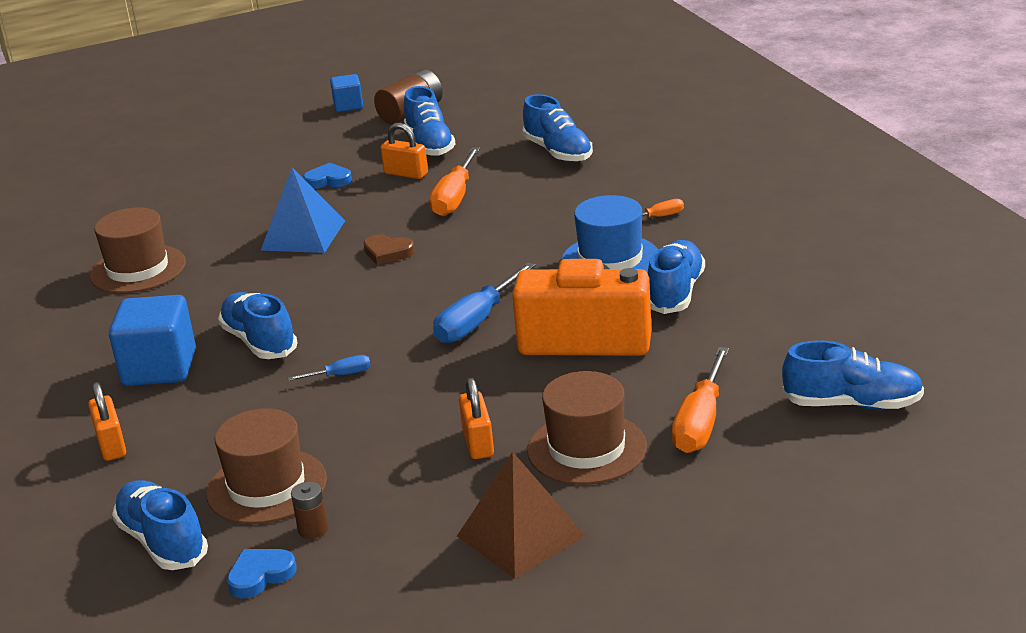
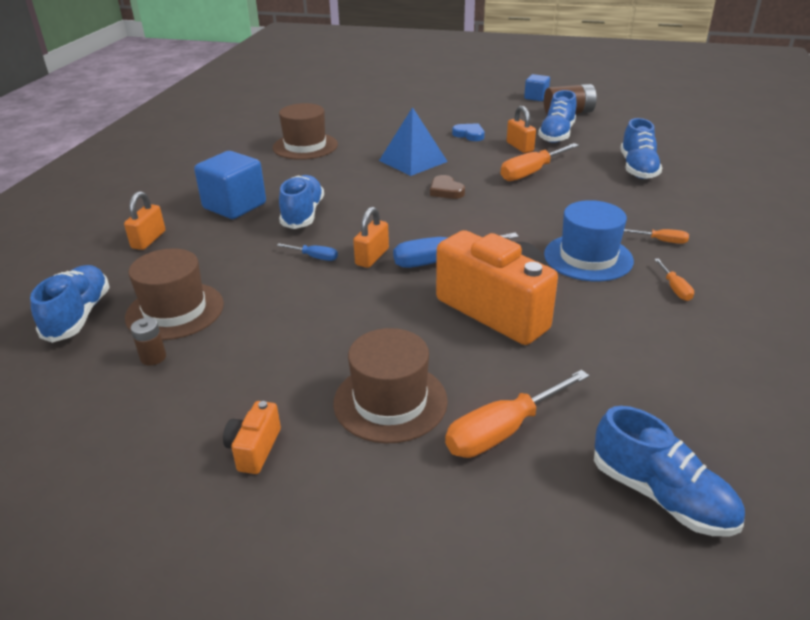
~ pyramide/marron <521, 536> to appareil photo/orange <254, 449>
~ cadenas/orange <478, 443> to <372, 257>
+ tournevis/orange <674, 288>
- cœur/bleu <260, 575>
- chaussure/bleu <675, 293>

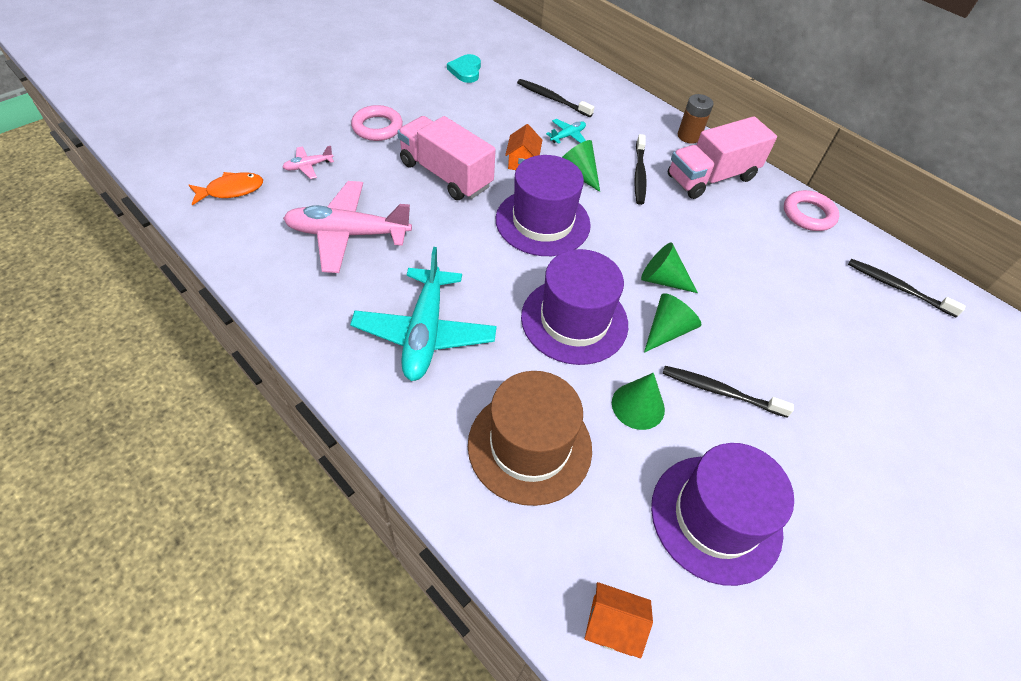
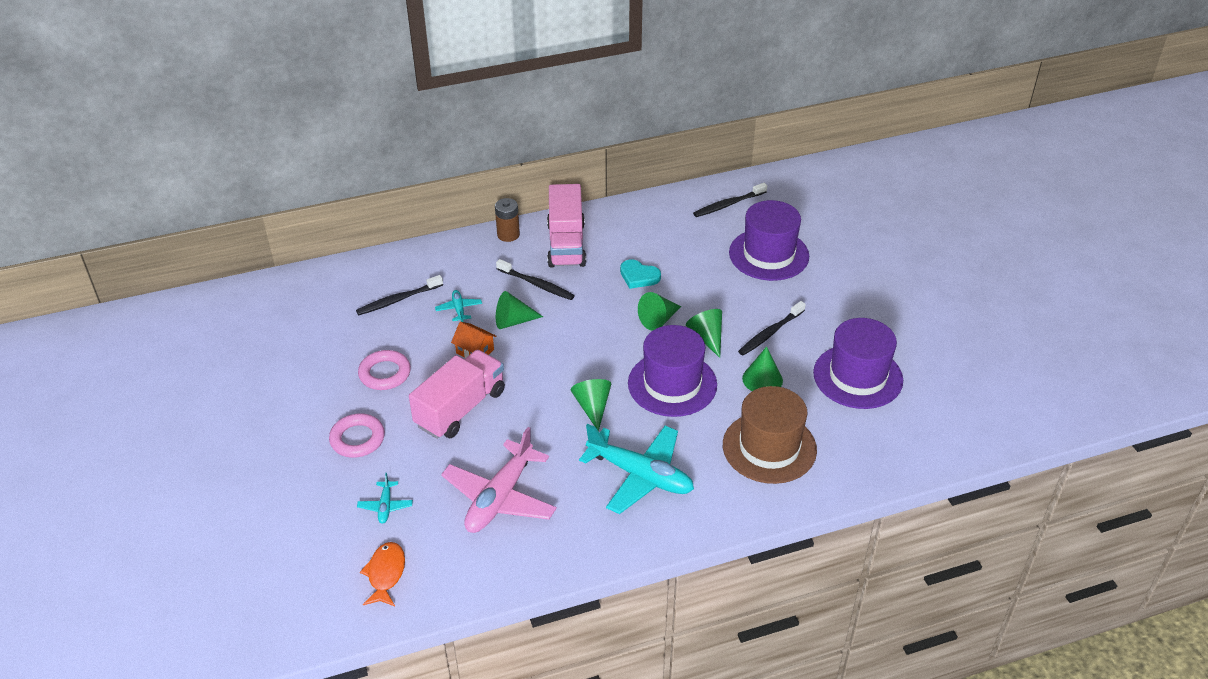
~ avion/rose <308, 166> to avion/turquoise <385, 506>
~ anneau/rose <808, 214> to <385, 373>
~ camion/rose <446, 175> = <460, 408> 150 degrees clockwise
+ cône/vert <593, 407>
~ cœur/turquoise <466, 71> to <639, 276>
~ chapeau/violet <542, 222> to <769, 254>
- maison/orange <612, 625>

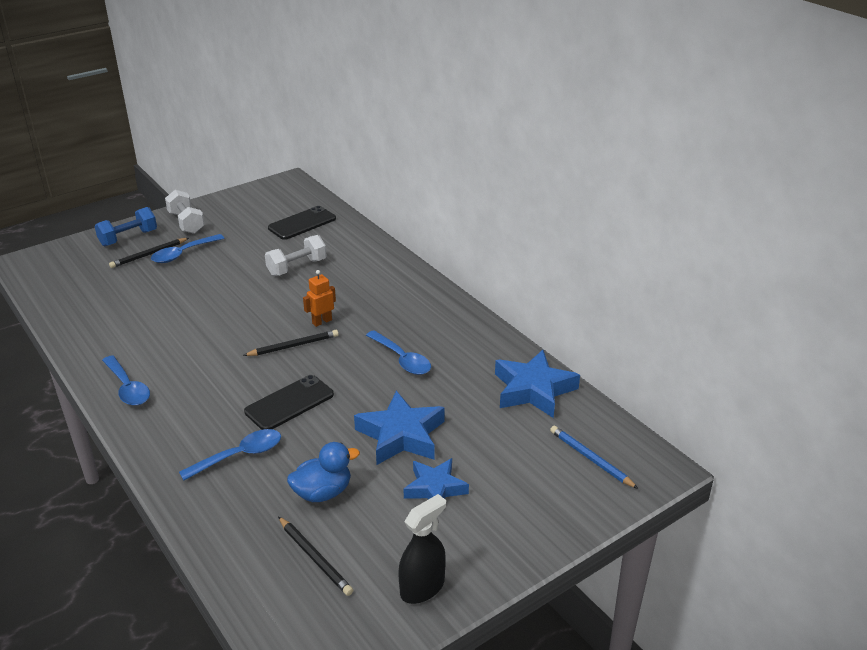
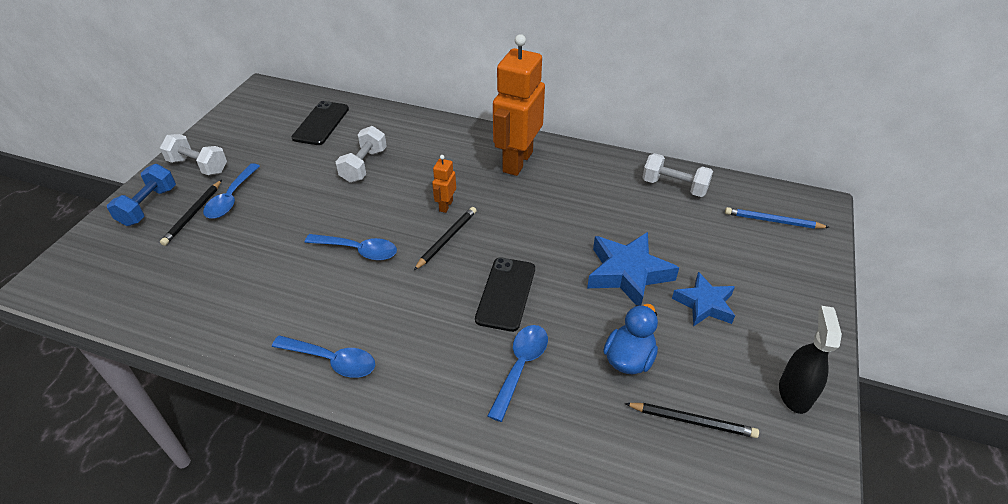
~ cuillère/bleu <402, 359> to <358, 250>
+ robot/orange <517, 162>
~ étoile/bleu <533, 390> to haltère/blanc <674, 186>

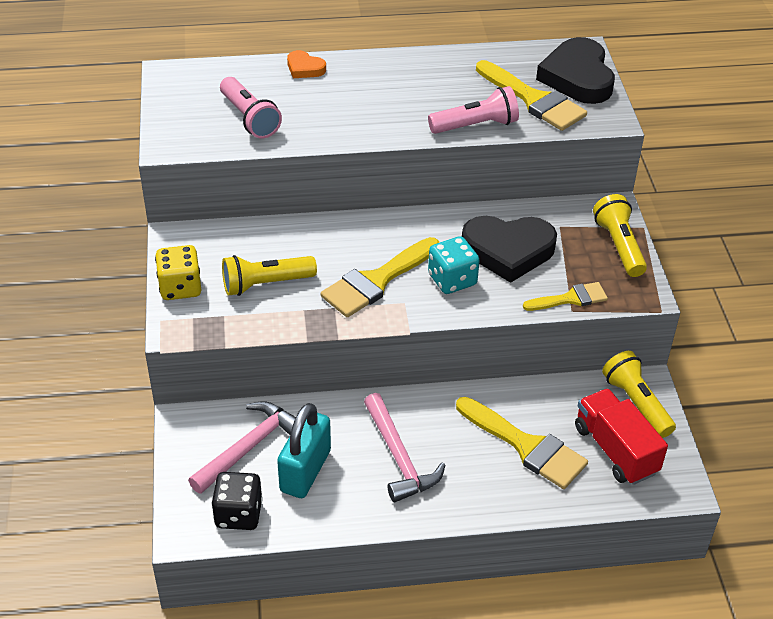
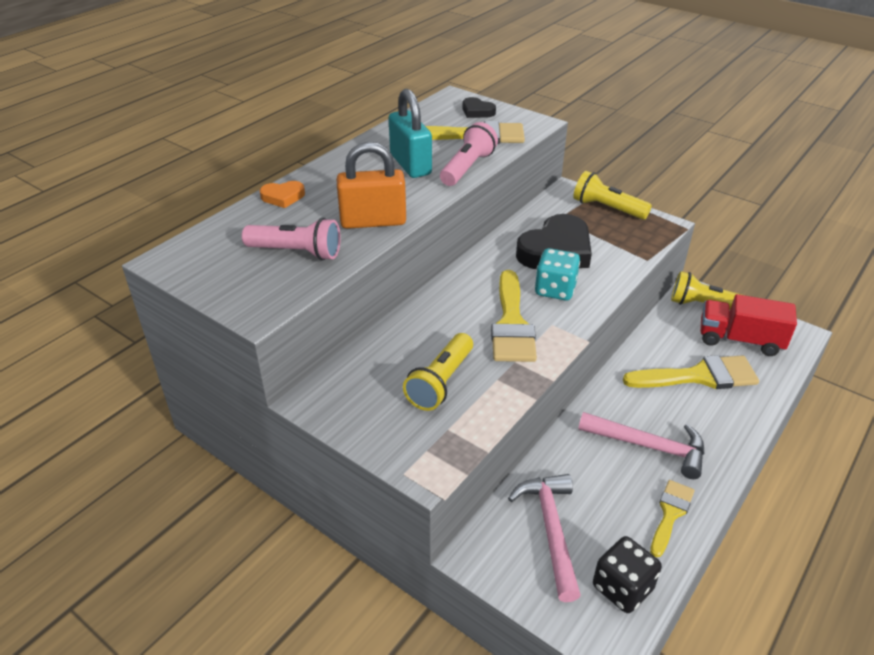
+ cadenas/orange <373, 221>
~ cadenas/turquoise <305, 471> to <410, 165>
~ cœur/noir <577, 77> = <477, 111> x0.48
~ pinceau/jaune <570, 298> to <670, 514>
- dé/jaune <180, 287>

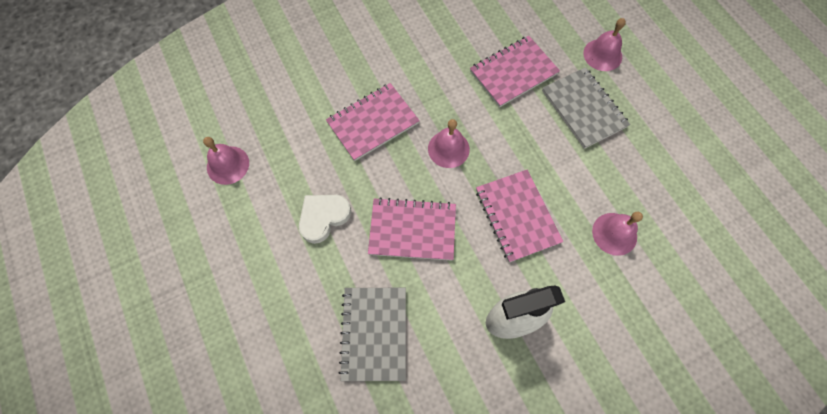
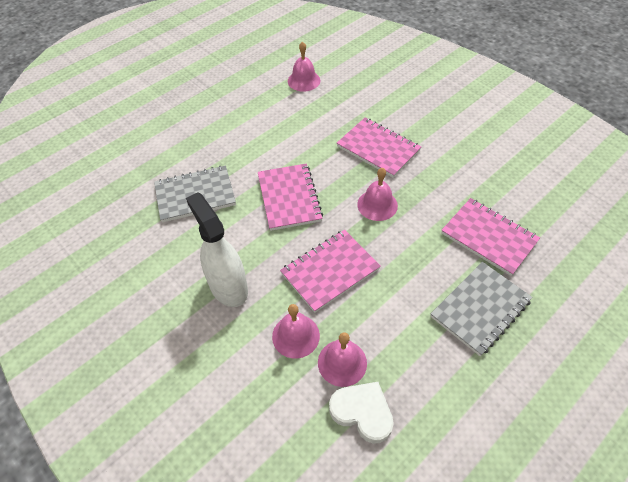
~ cloche/rose <602, 55> to <296, 336>
~ cœur/blanc <323, 217> to <362, 412>

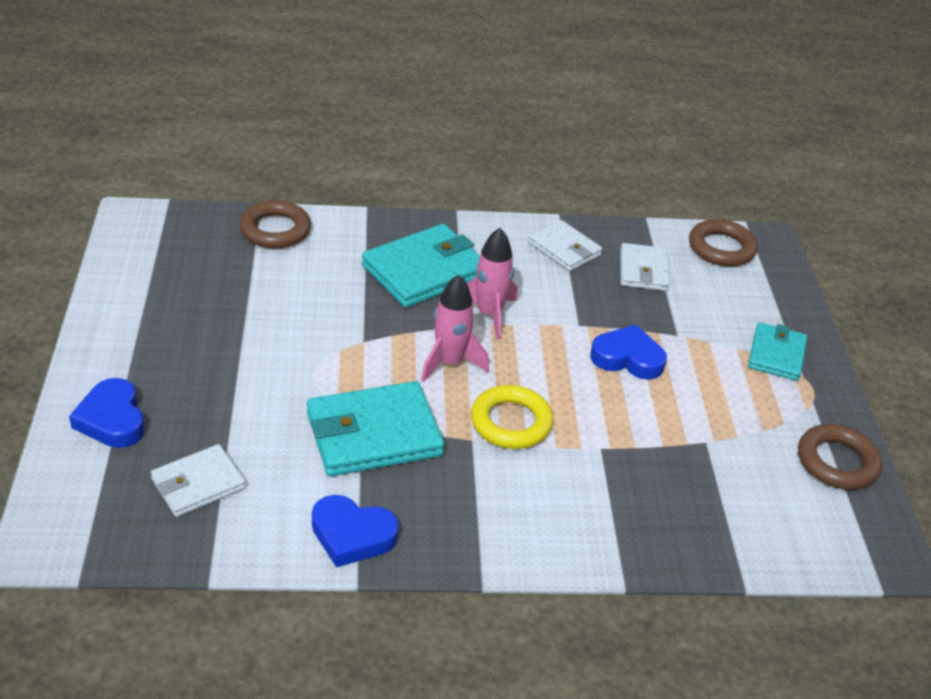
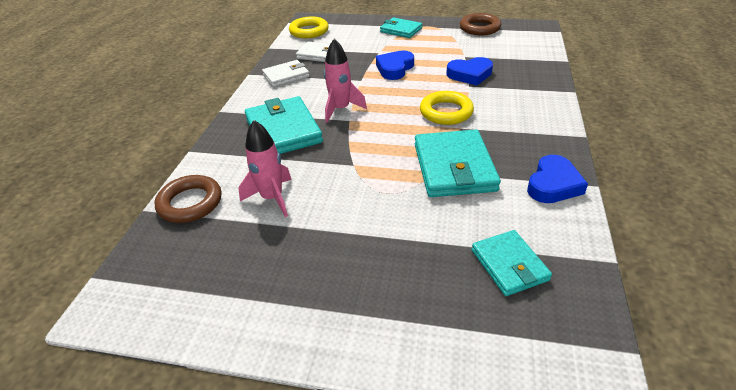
~ fusée/rose <450, 363> to <272, 198>
~ anneau/marron <721, 248> to anneau/jaune <309, 31>
~ cœur/bleu <112, 419> to <470, 74>
~ portefeuille/blanc <198, 484> to portefeuille/turquoise <509, 265>

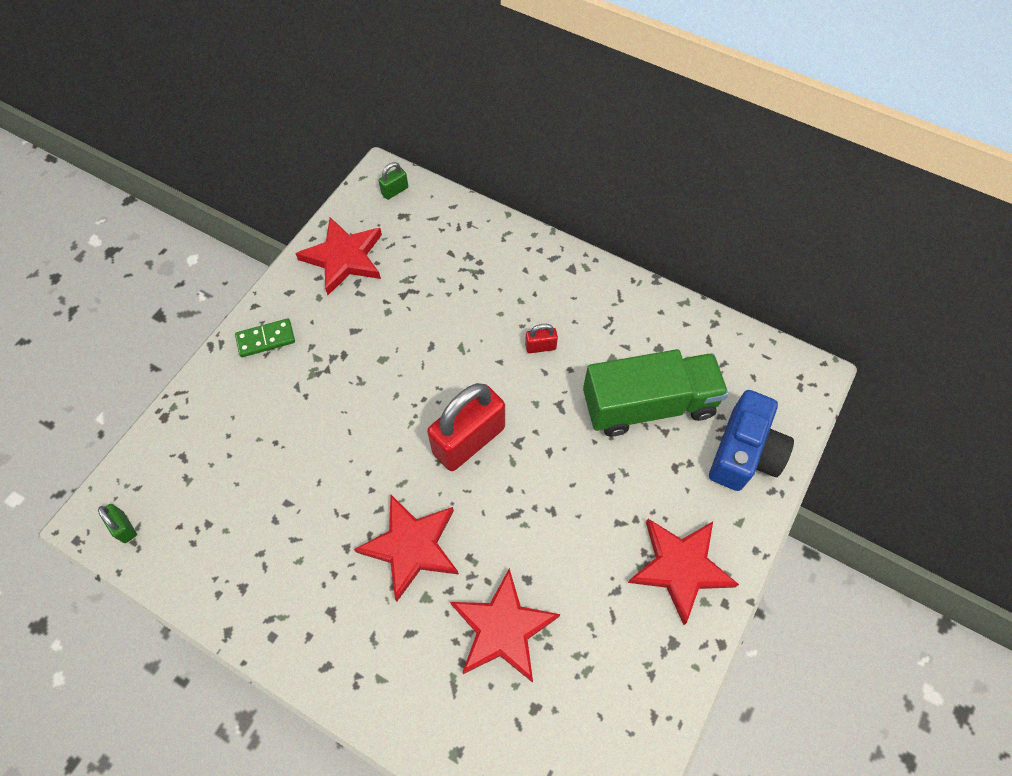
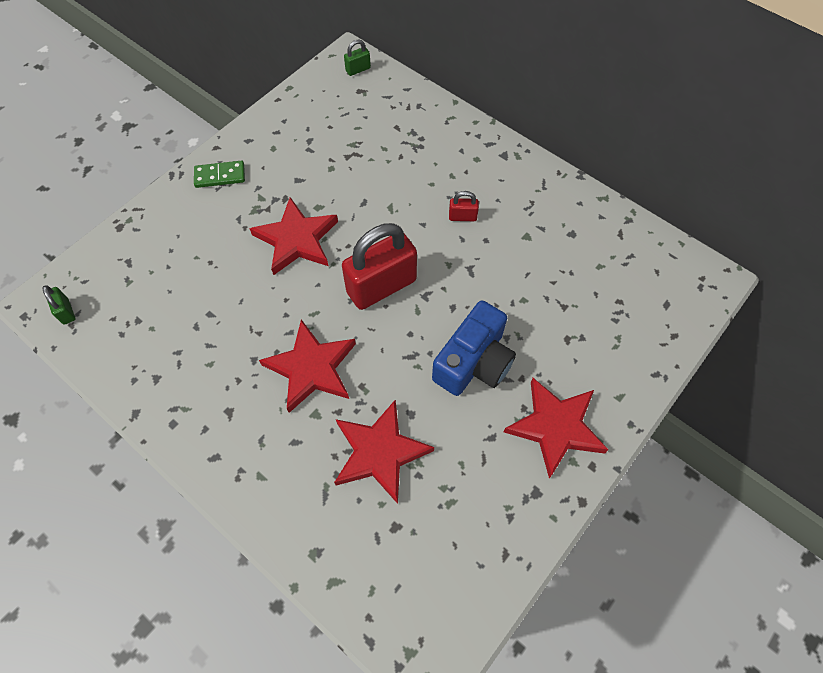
~ étoile/rouge <344, 258> to <297, 240>
~ appareil photo/bleu <744, 452> to <474, 362>
- camion/vert <648, 405>

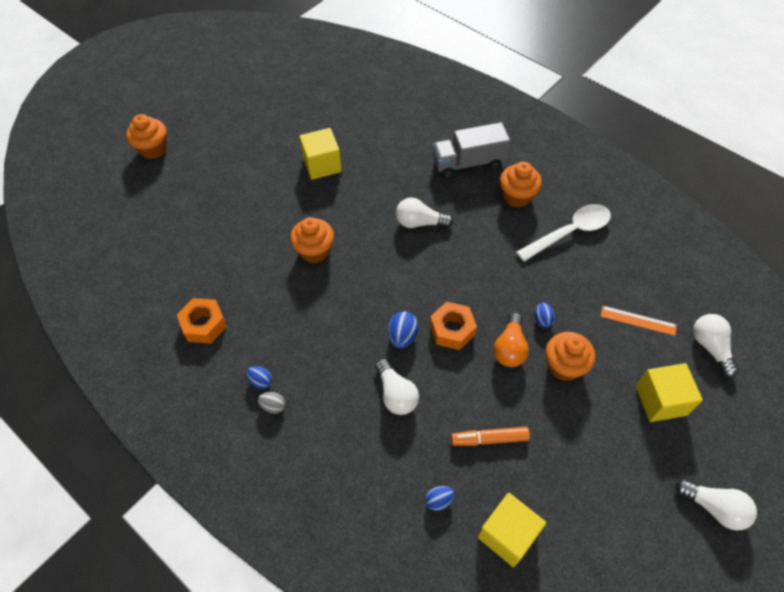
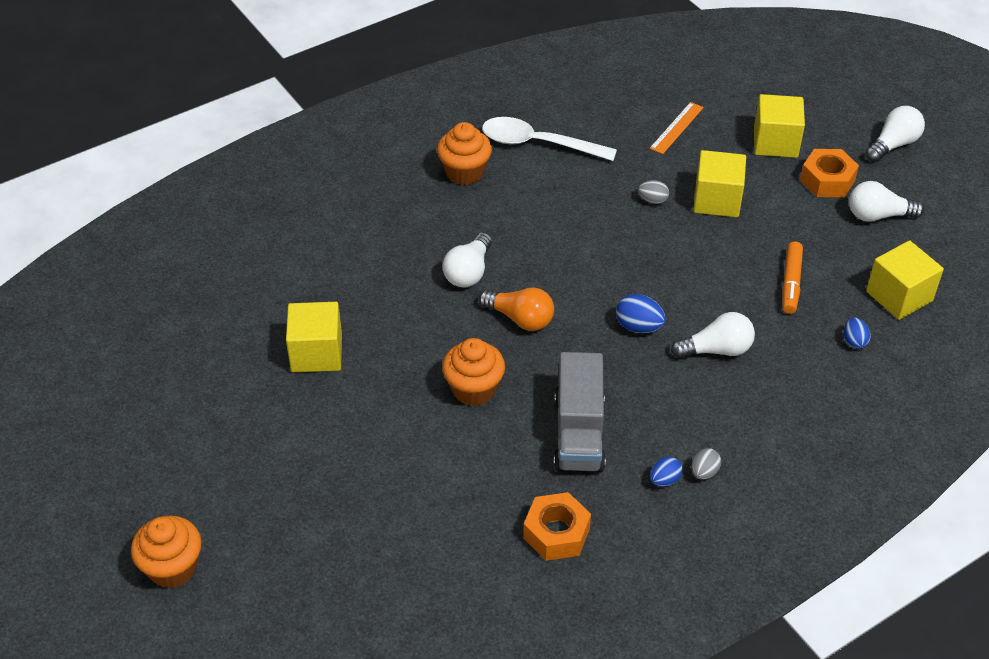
~ ampoule/orange <510, 348> to <520, 318>
~ cuillère/blanc <569, 232> = <538, 144> 60 degrees counterclockwise
~ camion/gris <468, 163> to <579, 432>
~ œuf/bleu <542, 320> to œuf/gris <652, 200>
~ muffin/orange <564, 366> to cube/jaune <717, 200>
~ écrou/orange <452, 330> to <827, 180>
~ ampoule/blanc <710, 347> to <878, 215>

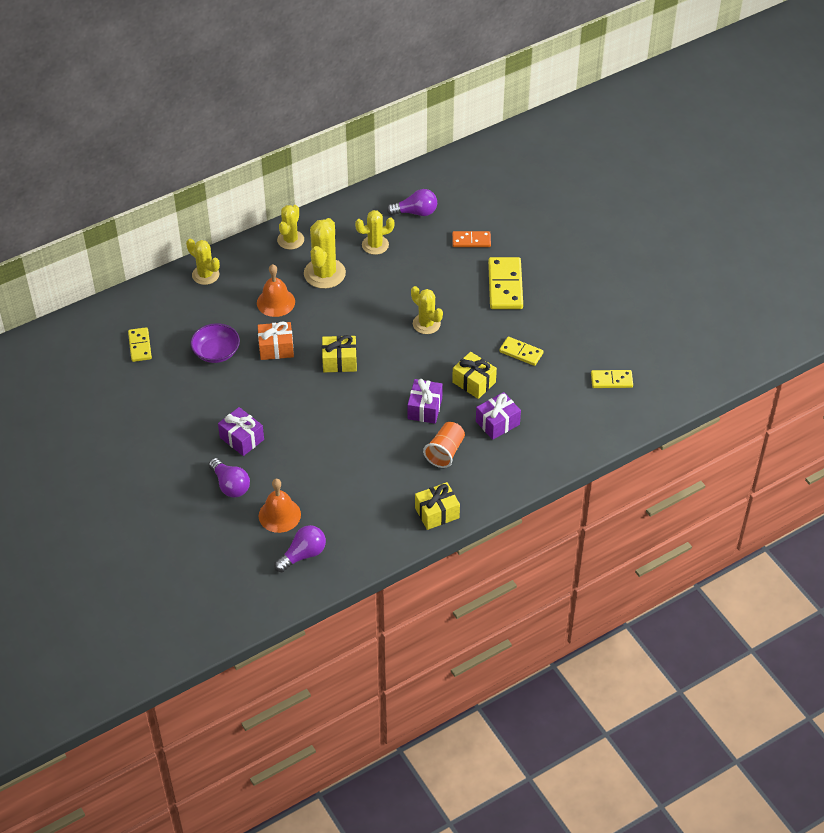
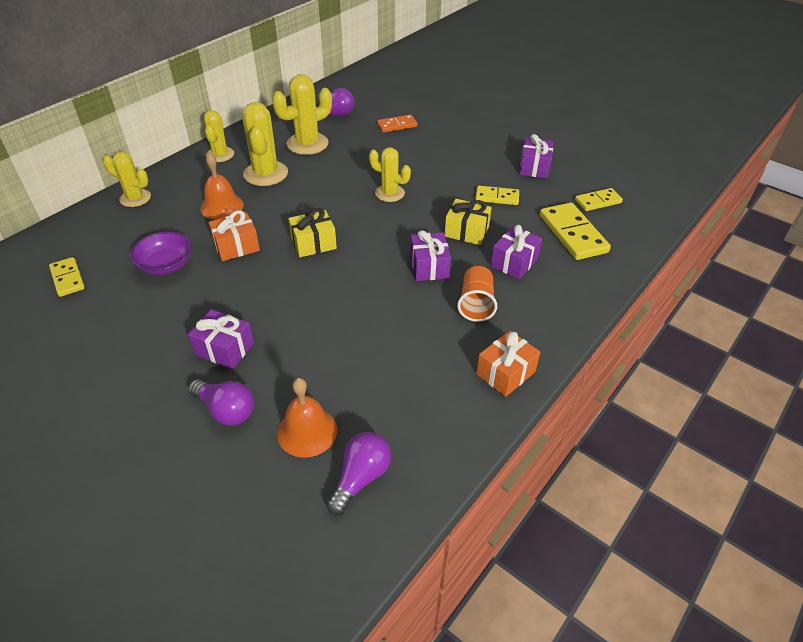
~ cactus/jaune <375, 245> = <307, 144> x1.53
~ cadeau/jaune <437, 513> to cadeau/orange <505, 373>
+ cadeau/violet <534, 167>
~ domino/jaune <505, 285> to <572, 234>

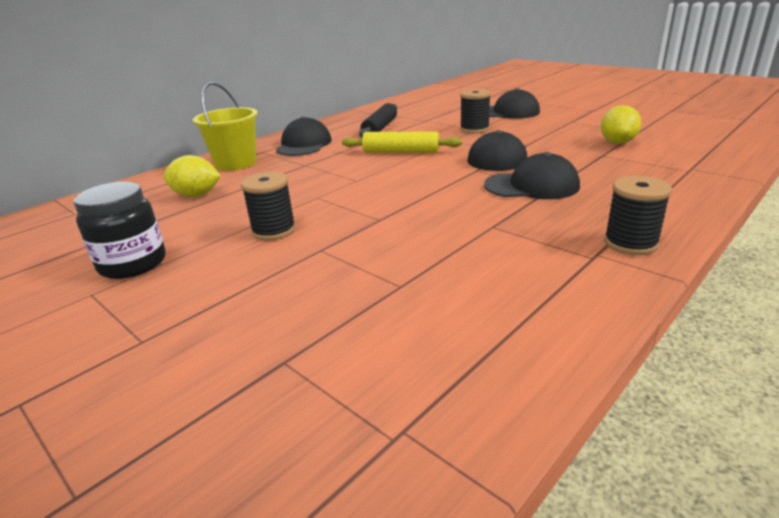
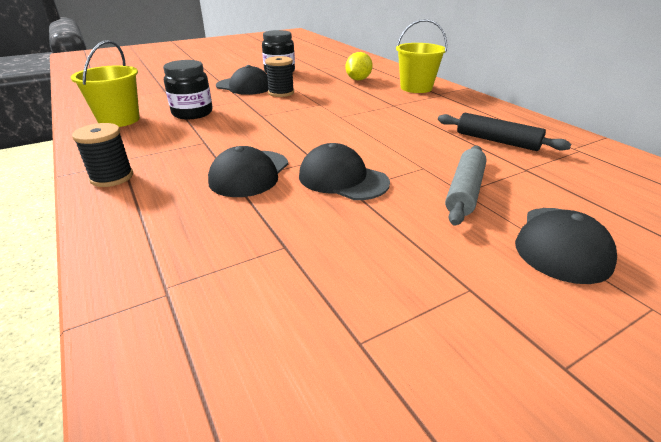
+ seau/jaune <119, 120>
+ bocal/noir <192, 113>
~ casquette/noir <304, 145> to <244, 86>
~ bobine/noir <474, 129> to rouleau à pâtisserie/gris <464, 191>
- rouleau à pâtisserie/jaune <401, 152>
- citron/jaune <617, 142>

